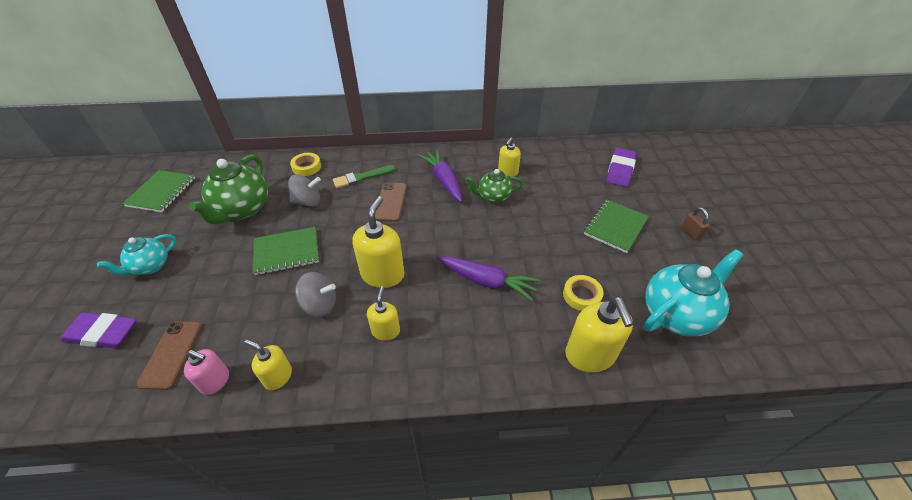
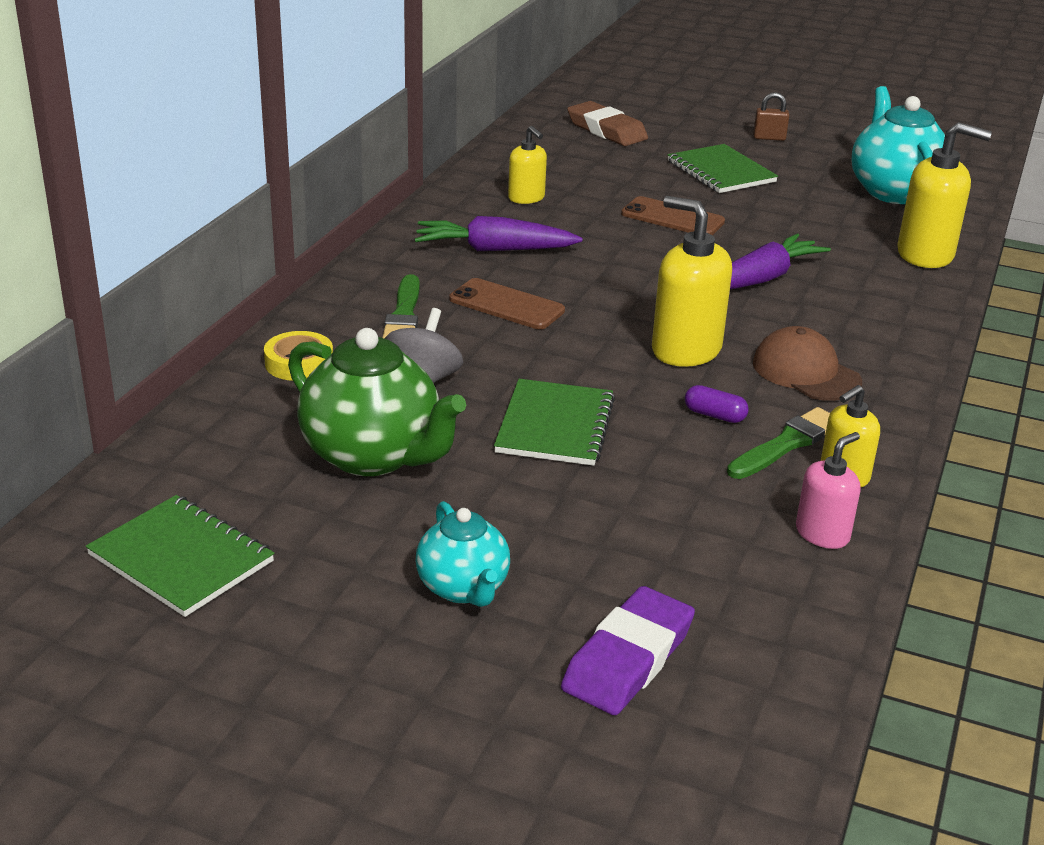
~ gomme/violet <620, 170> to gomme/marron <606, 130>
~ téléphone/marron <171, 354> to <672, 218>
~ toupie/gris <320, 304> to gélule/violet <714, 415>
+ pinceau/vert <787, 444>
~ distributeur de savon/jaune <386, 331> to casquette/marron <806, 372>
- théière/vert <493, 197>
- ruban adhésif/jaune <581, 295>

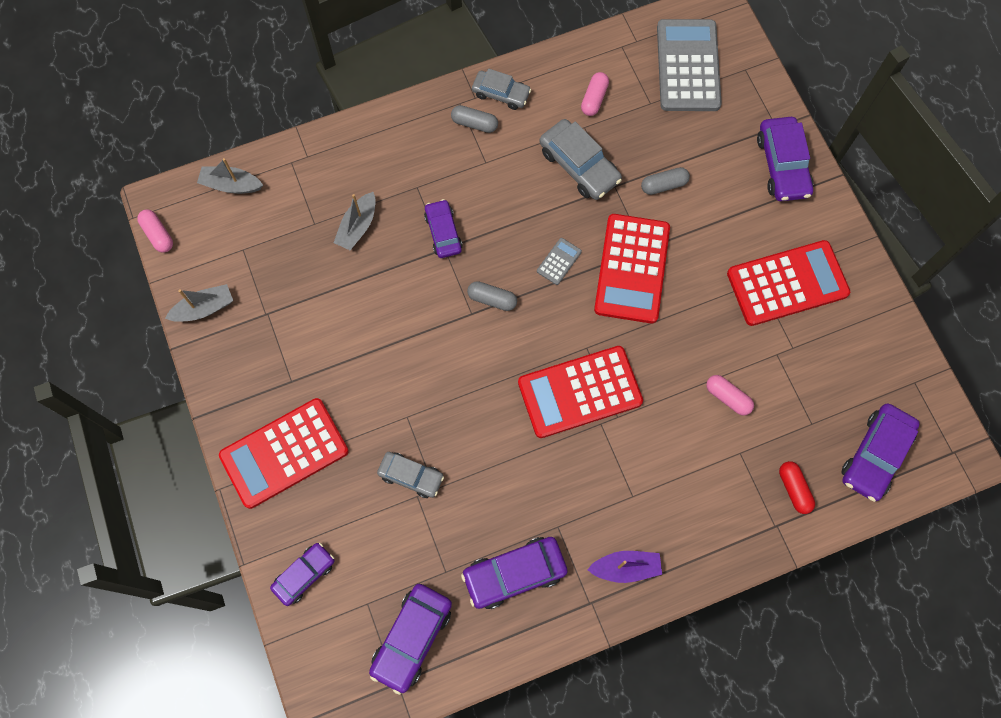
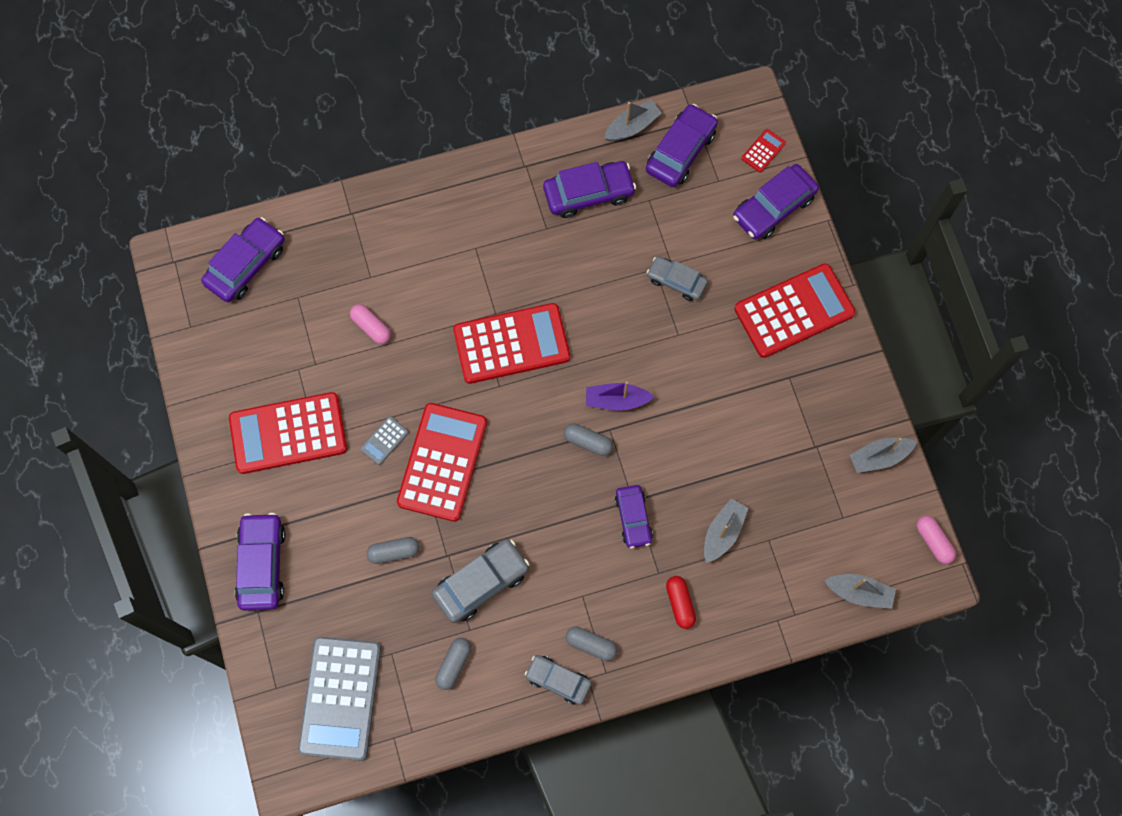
~ calculatrice/gris <559, 261> to <384, 441>
~ voiture/gris <579, 165> = <481, 583> 90 degrees clockwise
~ gélule/rose <594, 99> to gélule/gris <454, 664>
~ bateau/violet <625, 567> to <616, 400>
+ bateau/gris <632, 126>
~ gélule/rouge <794, 489> to <680, 603>
~ voiture/violet <304, 575> = <773, 207> x1.53
+ calculatrice/rouge <763, 151>

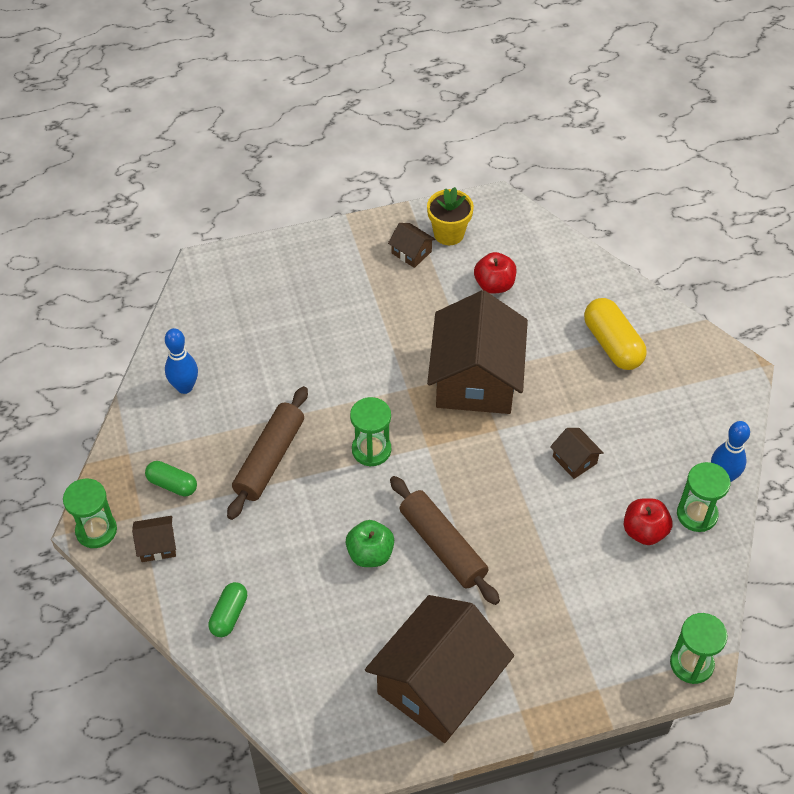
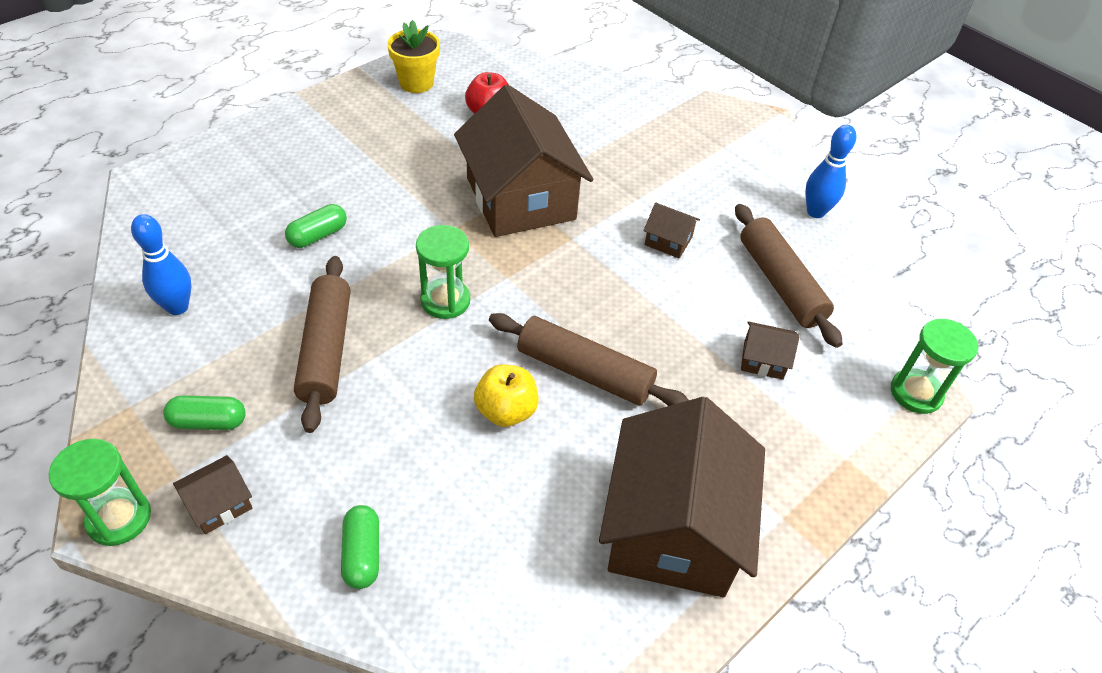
+ gélule/vert <318, 235>
~ pomme/vert <370, 554> to pomme/jaune <506, 411>
~ pomme/rouge <644, 531> to rouleau à pâtisserie/marron <780, 283>
~ maison/marron <411, 252> to <763, 360>
- gélule/jaune <612, 344>
- sablier/vert <697, 514>

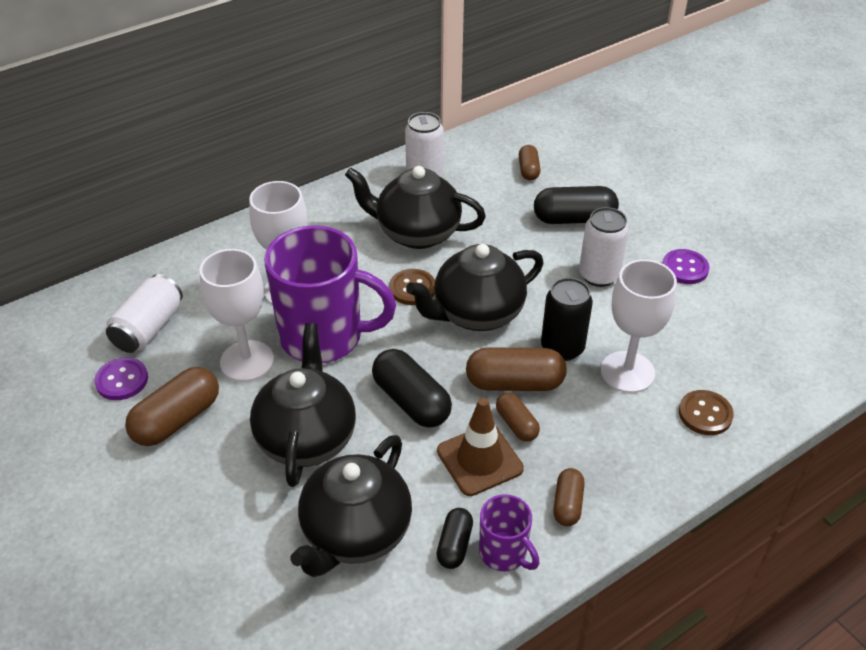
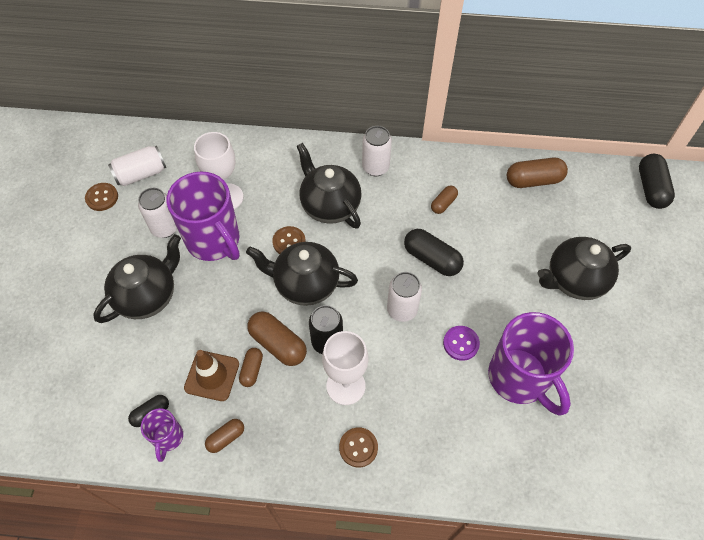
~ bouton/violet <122, 380> to bouton/marron <102, 197>
~ verre à pied/blanc <247, 361> to canette/blanc <165, 228>
+ tasse/violet <519, 378>
~ gélule/marron <177, 419> to <533, 180>
~ théière/noir <355, 533> to <574, 280>
~ gélule/noir <411, 401> to <651, 188>

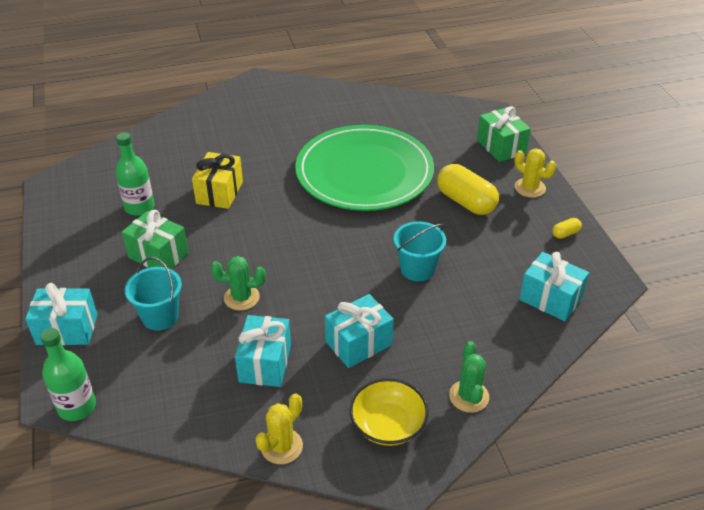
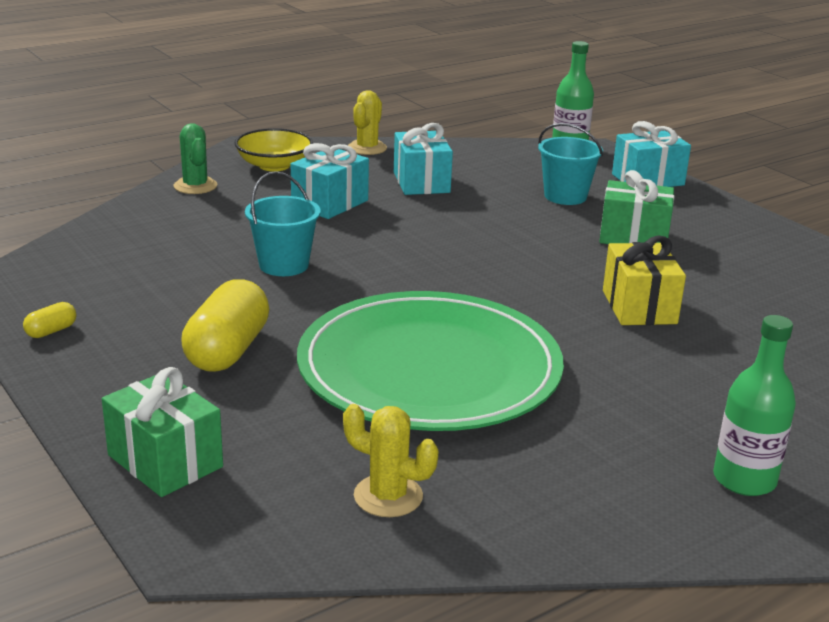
~ gélule/jaune <466, 202> = <227, 350> 75 degrees clockwise
~ cactus/jaune <530, 188> to <388, 496>
~ bouteille/vert <139, 207> to <744, 480>
- cactus/vert <241, 297>
- cadeau/turquoise <550, 299>

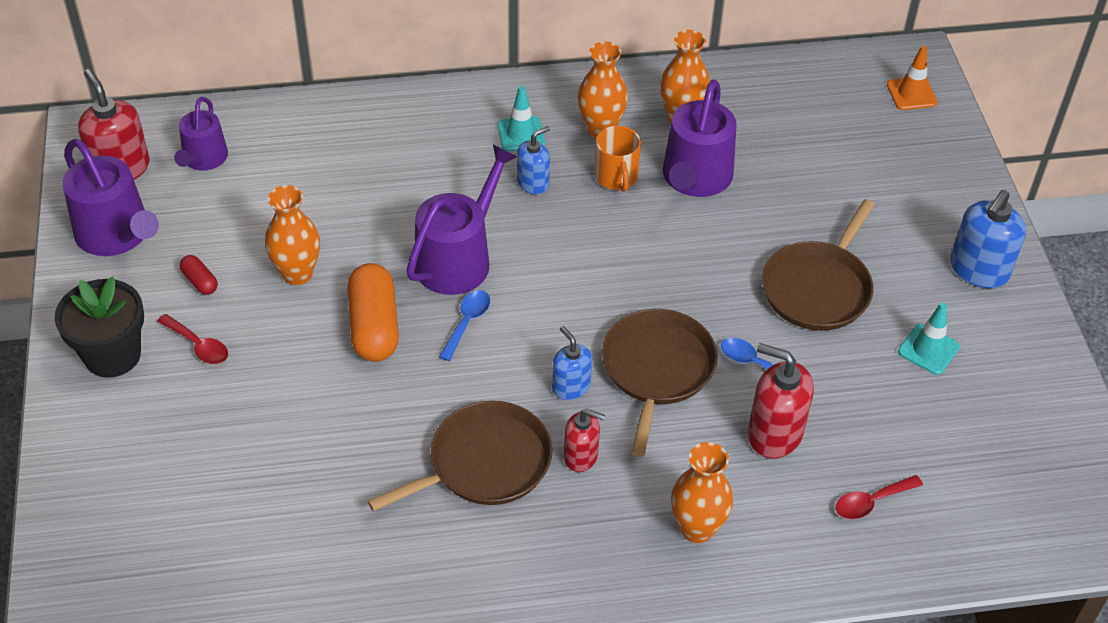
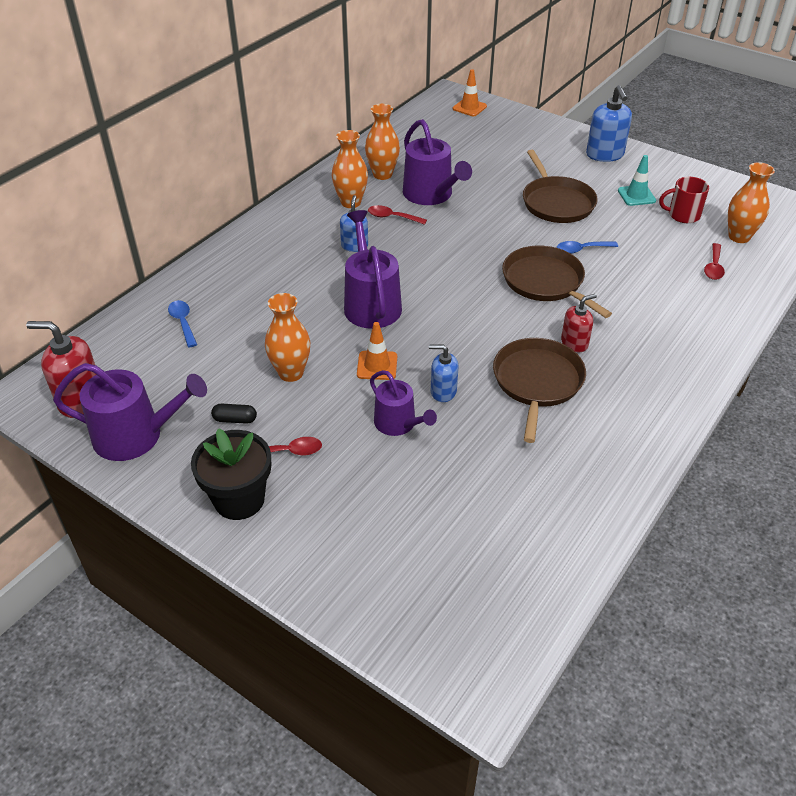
~ cuillère/bleu <467, 322> to <183, 322>
~ gélule/rouge <200, 281> to gélule/noir <235, 419>
~ gélule/orange <374, 326> to cône de chantier/orange <377, 365>
~ tasse/orange <616, 177> to cuillère/rouge <392, 217>
~ arrosoir/violet <203, 159> to <398, 424>
~ distributeur de savon/bleu <571, 386> to <443, 391>
+ tasse/rouge <683, 215>
~ vase/orange <697, 528> to <739, 237>
- cône de chantier/turquoise <521, 134>
- distributeur de savon/rouge <774, 433>

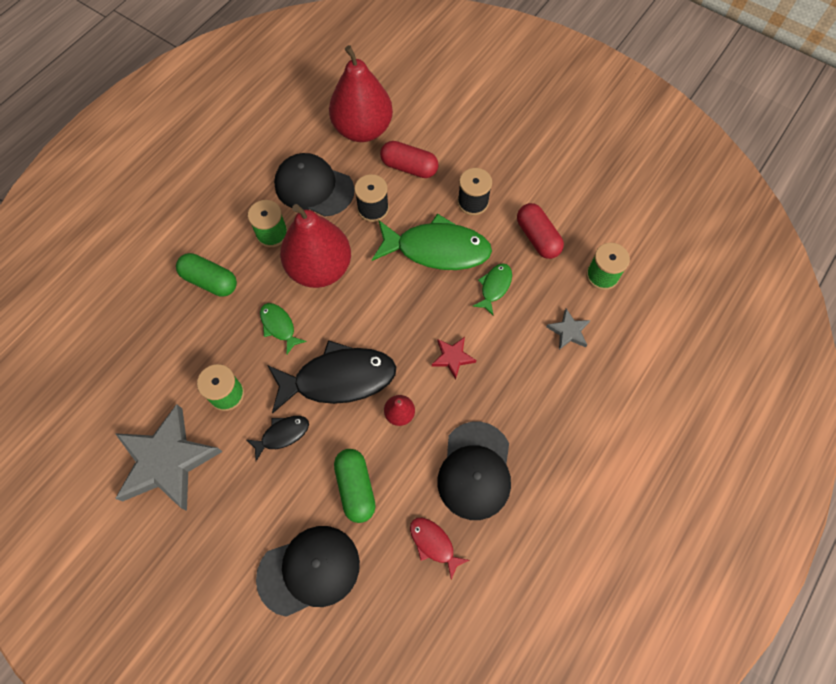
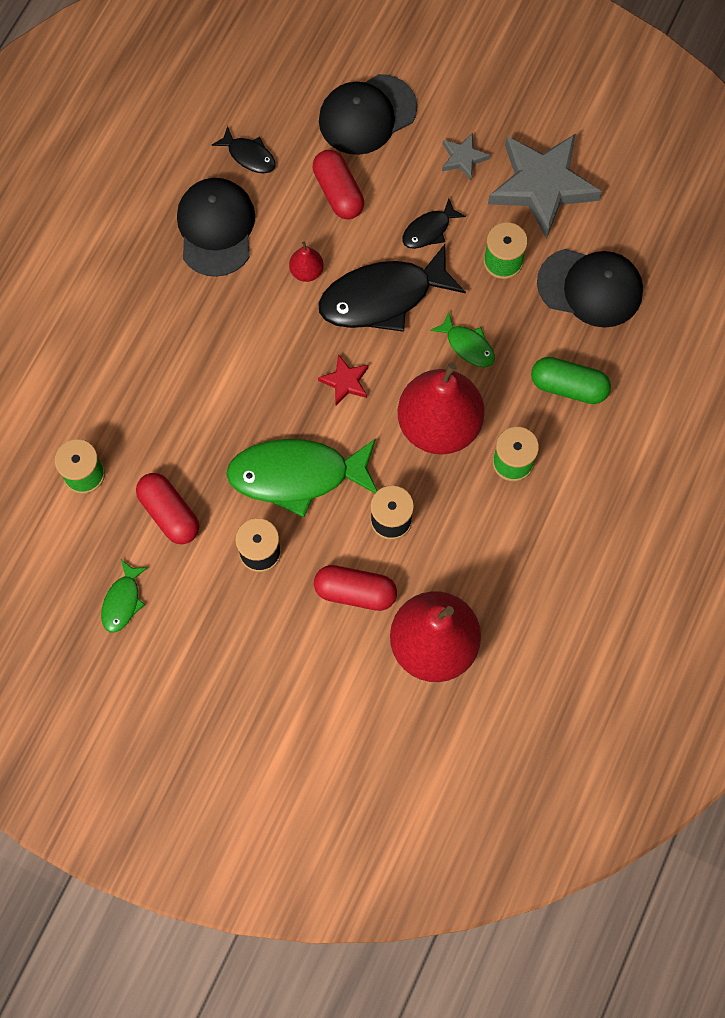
~ poisson/vert <494, 287> to <123, 601>
~ poisson/rouge <434, 544> to poisson/noir <249, 155>
~ gélule/vert <356, 488> to gélule/rouge <338, 192>
~ étoile/rouge <453, 357> to <345, 382>
~ étoile/gris <568, 331> to <463, 158>
~ casquette/noir <314, 187> to <590, 287>

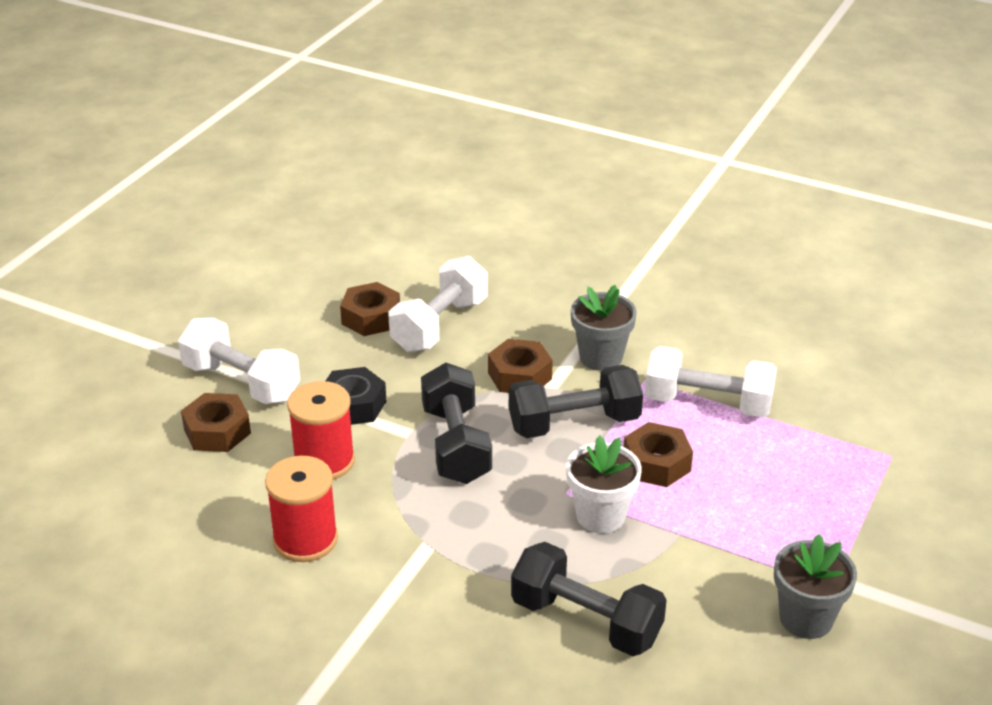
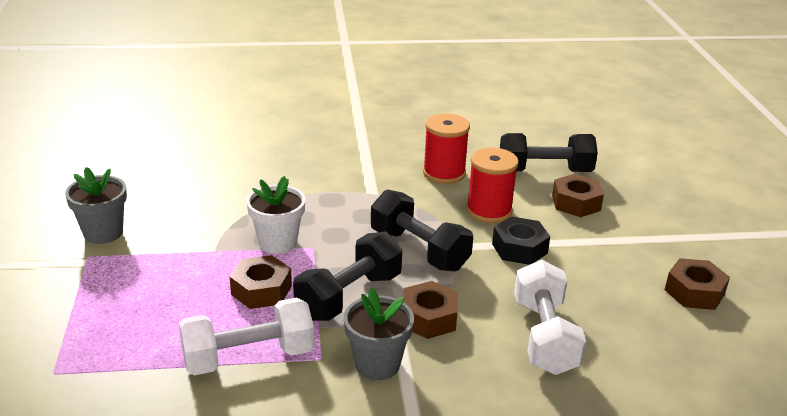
~ haltère/noir <586, 621> to <544, 171>
~ écrou/marron <371, 318> to <694, 292>
- haltère/blanc <241, 382>

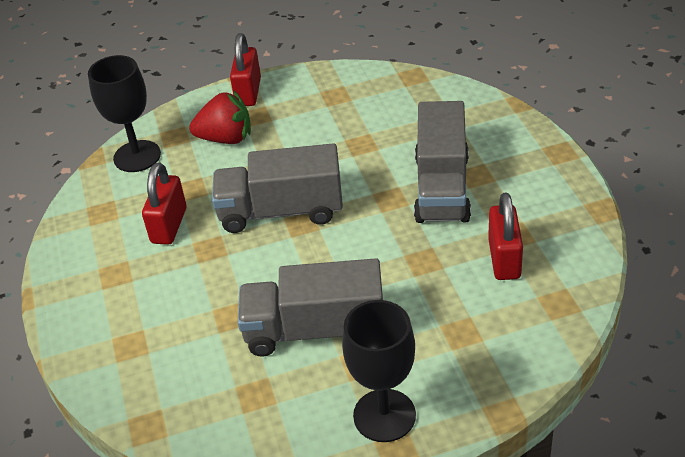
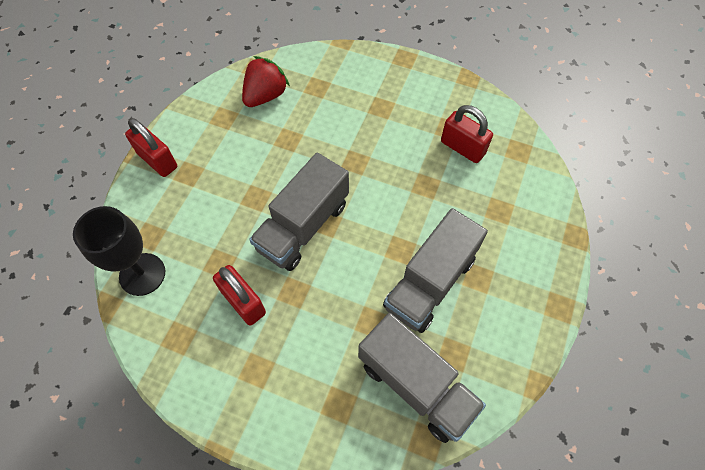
~ fraise/rouge <226, 138> to <265, 95>
~ camion/gris <442, 188> to <416, 384>
- verre à pied/noir <384, 415>

